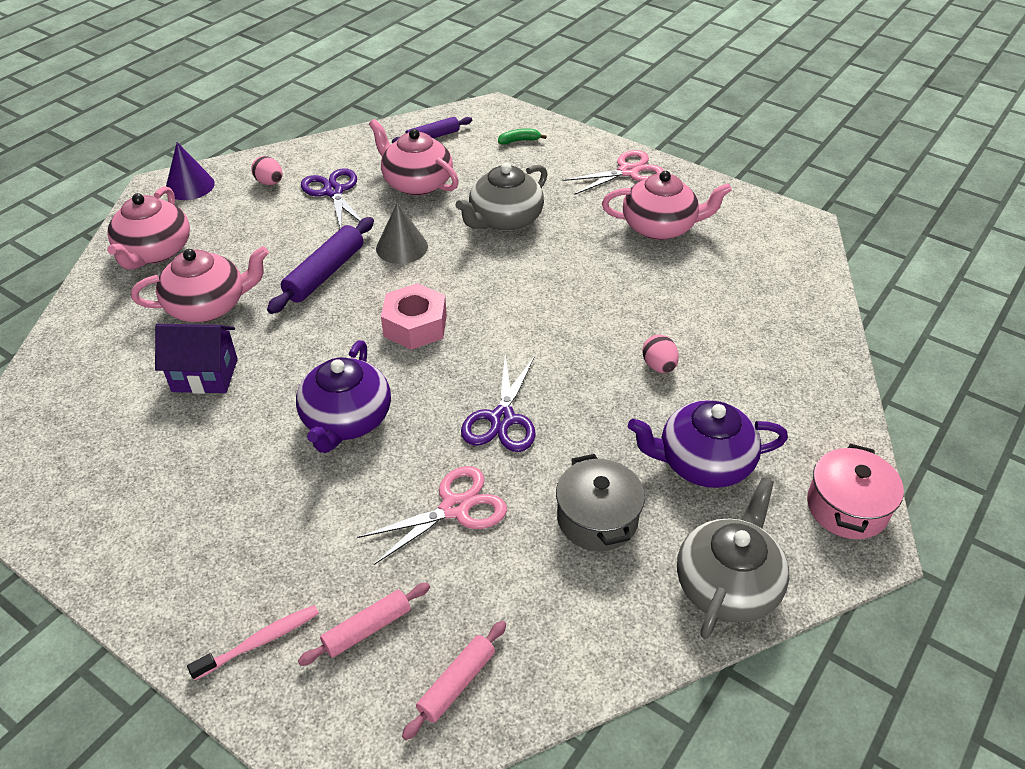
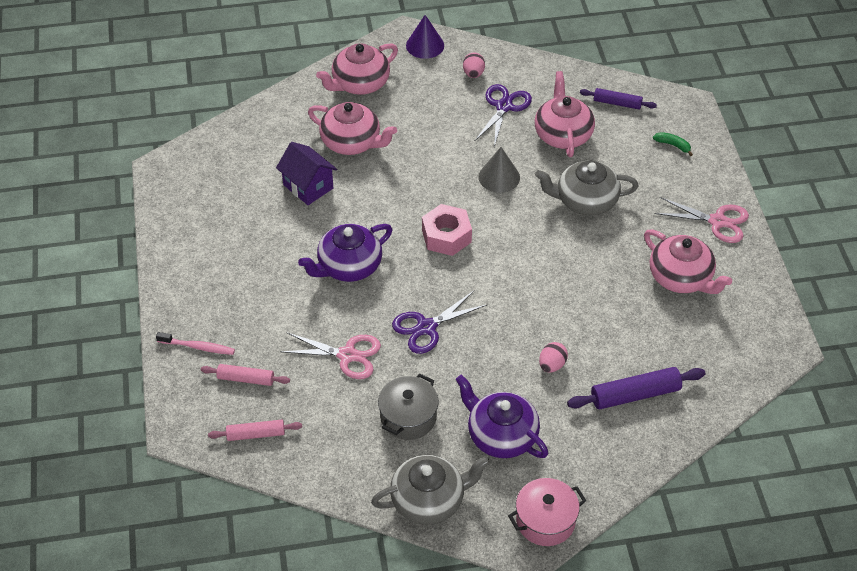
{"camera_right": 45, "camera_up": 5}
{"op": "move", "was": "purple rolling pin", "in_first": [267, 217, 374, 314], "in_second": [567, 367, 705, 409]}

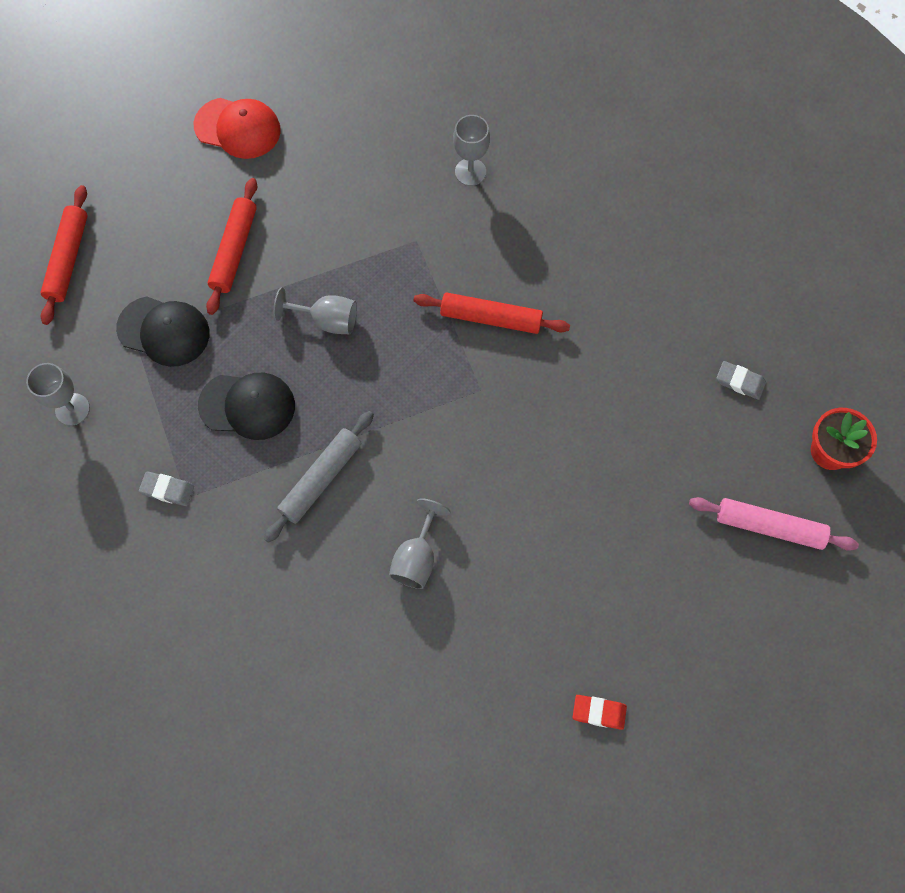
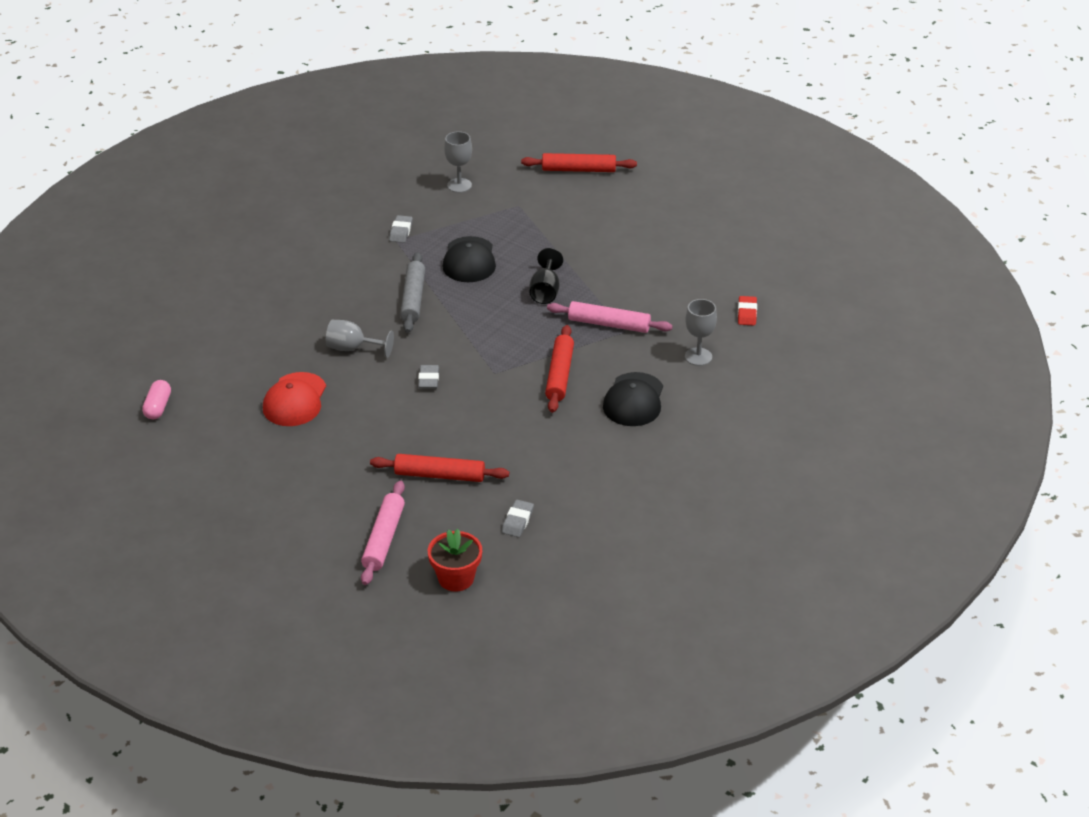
{"camera_right": 85, "camera_up": -30}
{"op": "insert", "now": "pink capsule", "in_second": [142, 380, 171, 419]}
{"op": "insert", "now": "grey eraser", "in_second": [418, 365, 439, 389]}
{"op": "insert", "now": "pink rolling pin", "in_second": [547, 301, 673, 333]}
{"op": "move", "was": "black cap", "in_first": [116, 296, 209, 367], "in_second": [603, 372, 663, 426]}
{"op": "move", "was": "red cap", "in_first": [194, 98, 281, 159], "in_second": [263, 372, 326, 426]}
{"op": "move", "was": "red rolling pin", "in_first": [206, 178, 257, 315], "in_second": [370, 454, 509, 482]}
{"op": "move", "was": "red eraser", "in_first": [573, 695, 627, 730], "in_second": [738, 296, 757, 325]}
{"op": "recolor", "was": "grey goblet", "now": "black goblet", "in_first": [273, 288, 357, 334], "in_second": [529, 248, 563, 304]}
{"op": "rotate", "was": "grey rolling pin", "in_first": [264, 411, 374, 543], "in_second": [400, 252, 425, 333], "clockwise": 60}

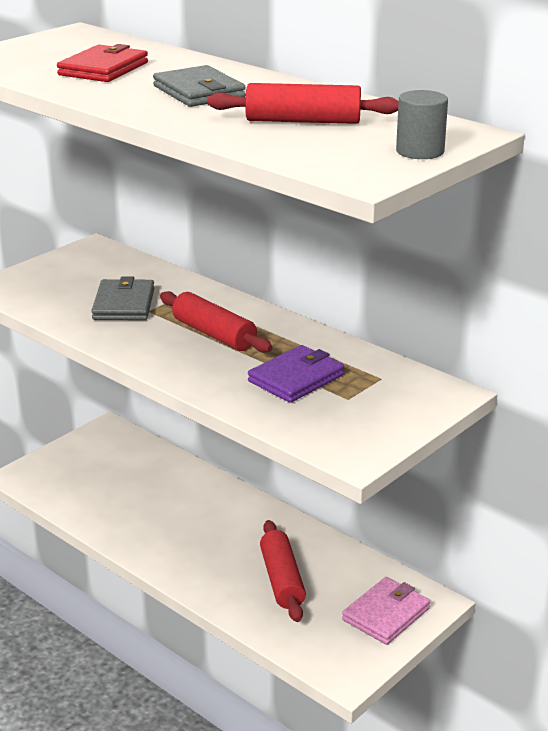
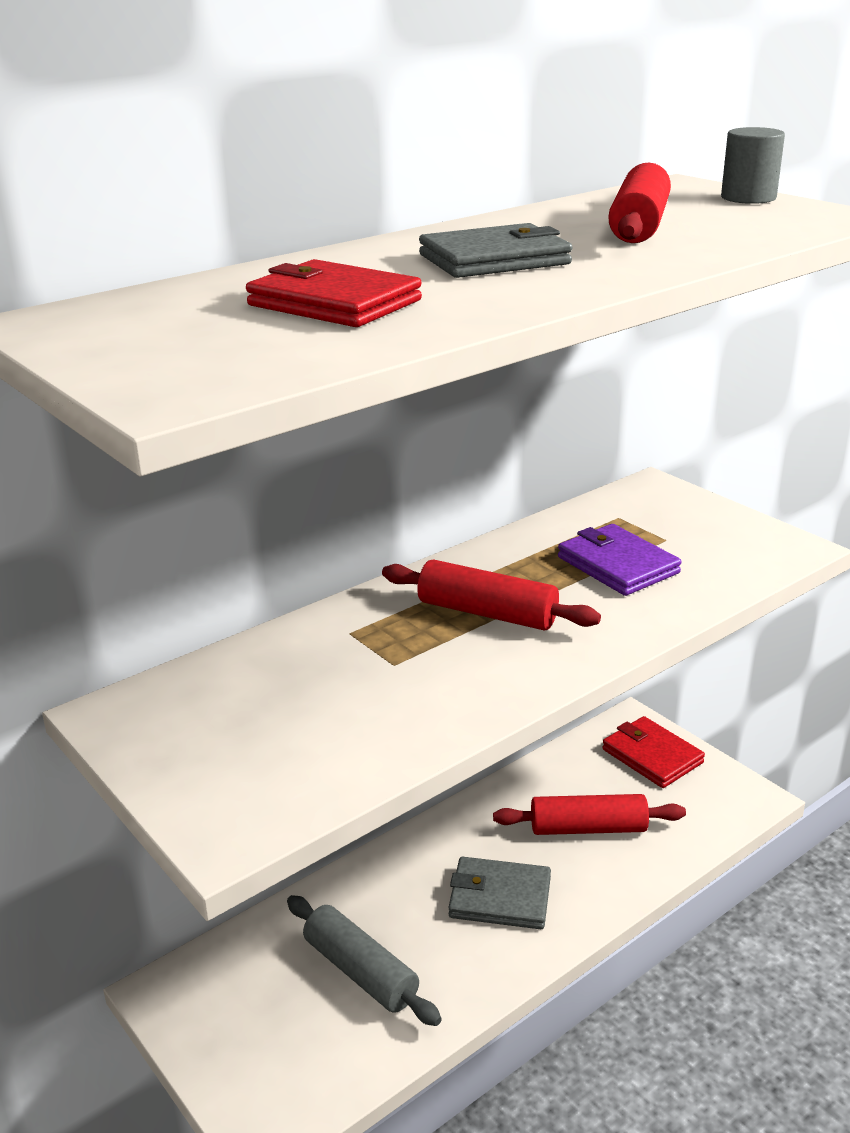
{"camera_right": -80, "camera_up": 0}
{"op": "insert", "now": "grey rolling pin", "in_second": [287, 895, 442, 1026]}
{"op": "move", "was": "grey wallet", "in_first": [91, 277, 154, 320], "in_second": [448, 857, 551, 929]}
{"op": "recolor", "was": "pink wallet", "now": "red wallet", "in_first": [342, 577, 430, 645], "in_second": [602, 716, 705, 788]}
{"op": "rotate", "was": "red rolling pin", "in_first": [160, 291, 272, 353], "in_second": [382, 559, 601, 630], "clockwise": 60}

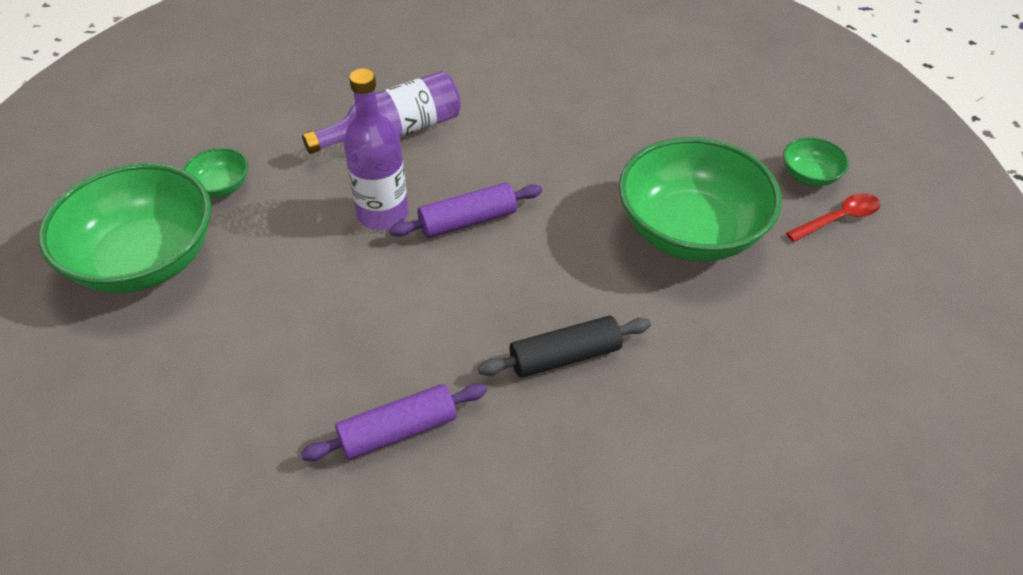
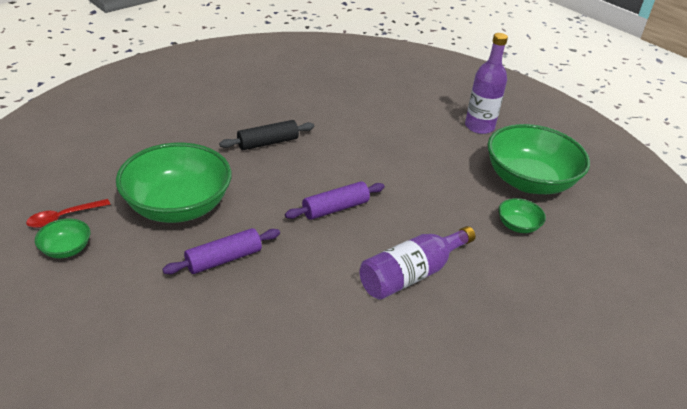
{"camera_right": 170, "camera_up": -10}
{"op": "move", "was": "purple rolling pin", "in_first": [301, 383, 487, 461], "in_second": [162, 228, 280, 274]}
{"op": "move", "was": "purple bottle", "in_first": [344, 68, 408, 230], "in_second": [465, 33, 508, 134]}

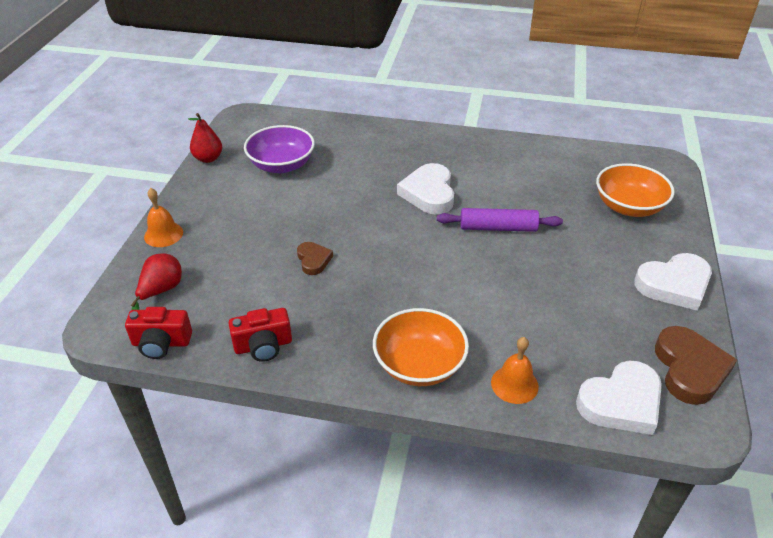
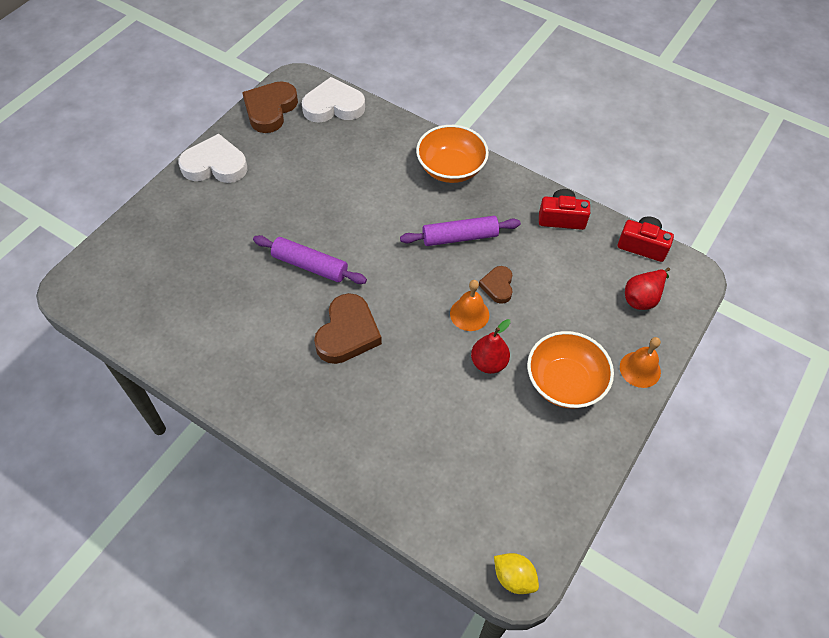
{"camera_right": -160, "camera_up": 15}
{"op": "delete", "was": "purple bowl", "in_first": [244, 125, 315, 173]}
{"op": "insert", "now": "purple rolling pin", "in_second": [400, 216, 521, 246]}
{"op": "insert", "now": "yellow lemon", "in_second": [494, 553, 539, 594]}
{"op": "move", "was": "red pear", "in_first": [188, 113, 222, 163], "in_second": [471, 319, 511, 374]}
{"op": "move", "was": "orange bell", "in_first": [491, 337, 539, 404], "in_second": [450, 280, 489, 331]}
{"op": "move", "was": "orange bowl", "in_first": [596, 163, 675, 217], "in_second": [527, 331, 614, 408]}
{"op": "recolor", "was": "white heart", "now": "brown heart", "in_first": [397, 163, 454, 215], "in_second": [314, 293, 382, 364]}

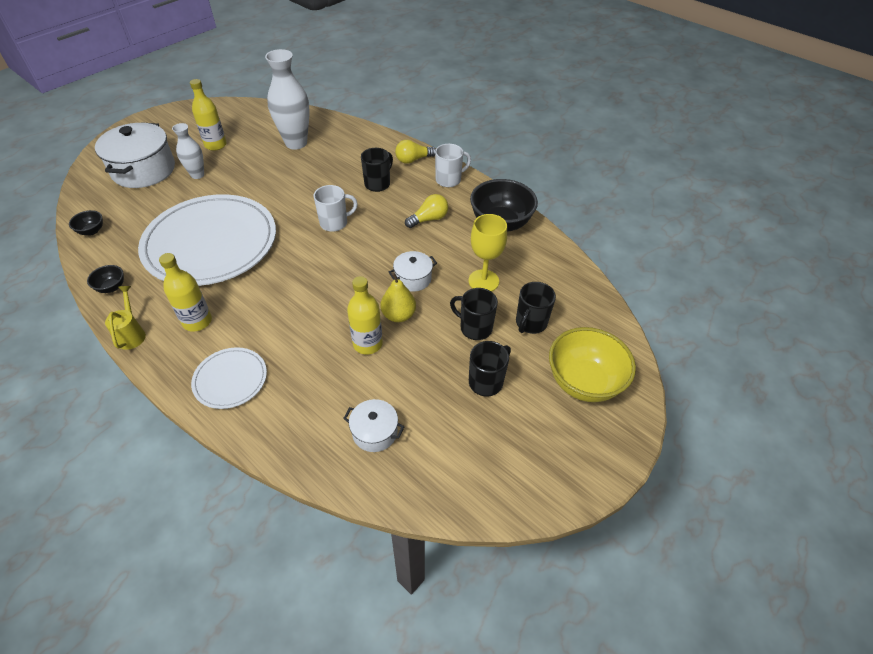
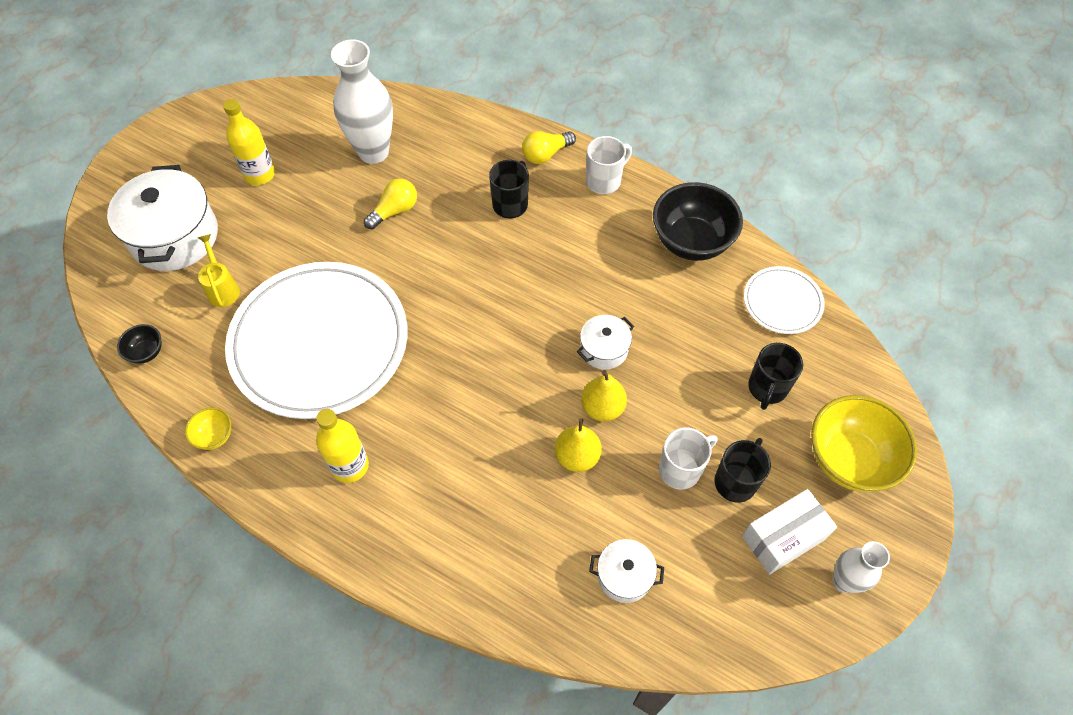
{"camera_right": -10, "camera_up": 10}
{"op": "delete", "was": "black mug", "in_first": [450, 288, 498, 340]}
{"op": "delete", "was": "yellow goblet", "in_first": [469, 214, 507, 292]}
{"op": "insert", "now": "white box", "in_second": [742, 489, 837, 575]}
{"op": "move", "was": "yellow watering can", "in_first": [105, 286, 146, 350], "in_second": [197, 234, 240, 307]}
{"op": "move", "was": "white vase", "in_first": [172, 123, 204, 179], "in_second": [833, 541, 890, 593]}
{"op": "move", "was": "white plate", "in_first": [191, 347, 267, 409], "in_second": [744, 266, 825, 334]}
{"op": "move", "was": "white mug", "in_first": [314, 185, 358, 232], "in_second": [659, 427, 717, 489]}
{"op": "move", "was": "yellow light bulb", "in_first": [405, 194, 448, 228], "in_second": [364, 178, 417, 230]}
{"op": "replace", "was": "yellow bottle", "now": "yellow pear", "in_first": [347, 276, 383, 355], "in_second": [555, 418, 602, 472]}
{"op": "recolor", "was": "black bowl", "now": "yellow bowl", "in_first": [87, 265, 124, 293], "in_second": [185, 408, 231, 450]}

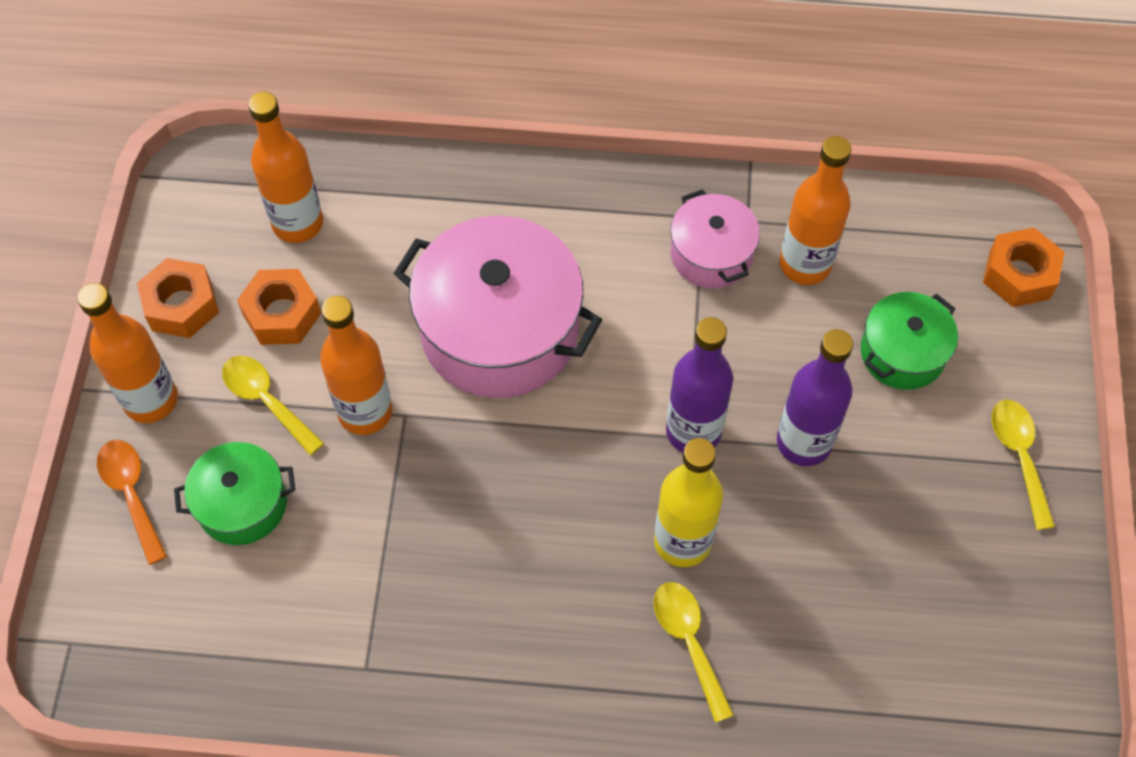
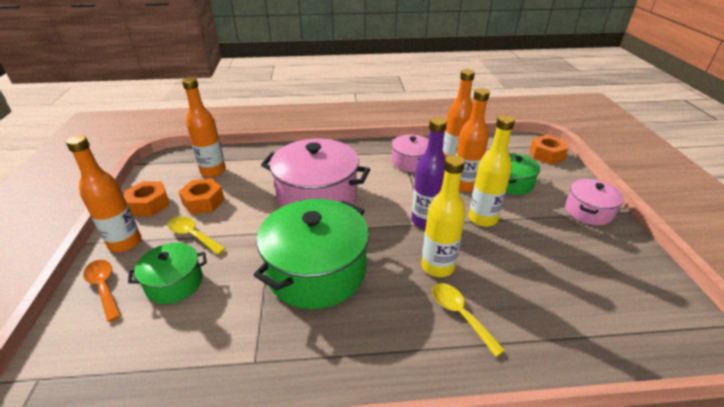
{"camera_right": -10, "camera_up": -25}
{"op": "insert", "now": "green pot", "in_second": [254, 199, 369, 309]}
{"op": "move", "was": "orange bottle", "in_first": [320, 296, 392, 435], "in_second": [456, 88, 490, 192]}
{"op": "replace", "was": "yellow spoon", "now": "pink pot", "in_first": [992, 400, 1055, 530], "in_second": [565, 179, 624, 225]}
{"op": "recolor", "was": "purple bottle", "now": "yellow bottle", "in_first": [777, 329, 853, 466], "in_second": [469, 115, 515, 227]}

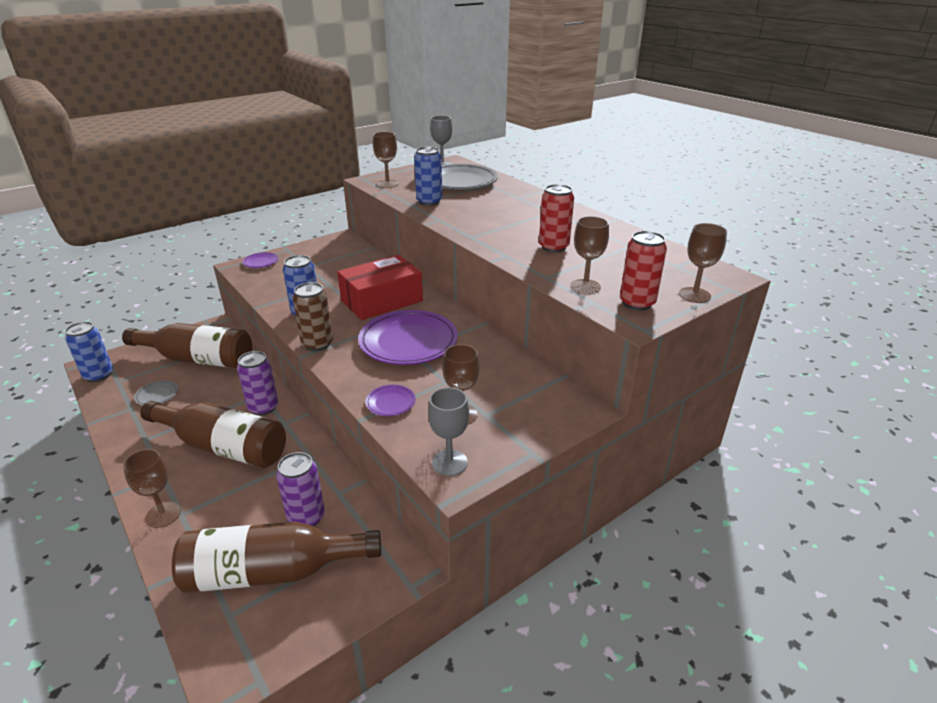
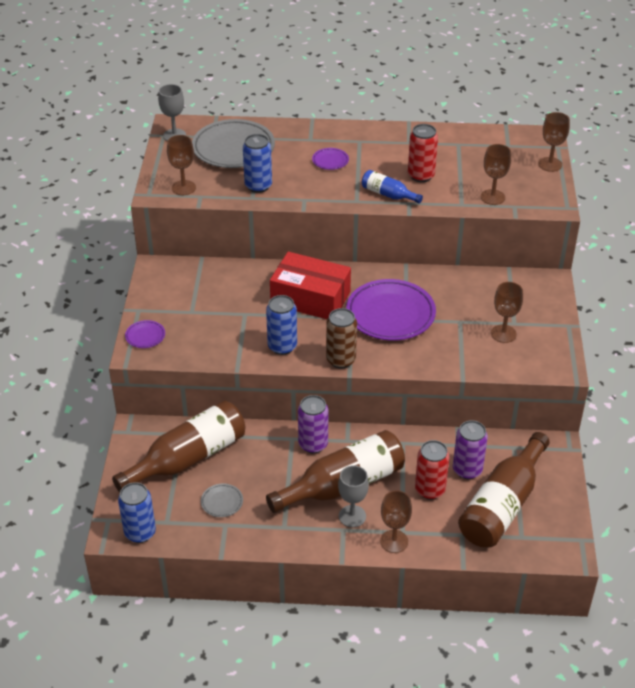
{"camera_right": -50, "camera_up": 10}
{"op": "insert", "now": "blue bottle", "in_second": [362, 170, 423, 204]}
{"op": "move", "was": "purple plate", "in_first": [366, 385, 415, 416], "in_second": [312, 148, 349, 170]}
{"op": "move", "was": "grey goblet", "in_first": [428, 387, 469, 476], "in_second": [338, 465, 369, 527]}
{"op": "move", "was": "red can", "in_first": [620, 231, 667, 310], "in_second": [415, 440, 449, 500]}
{"op": "rotate", "was": "red box", "in_first": [337, 255, 423, 320], "in_second": [270, 252, 351, 319], "clockwise": -75}

